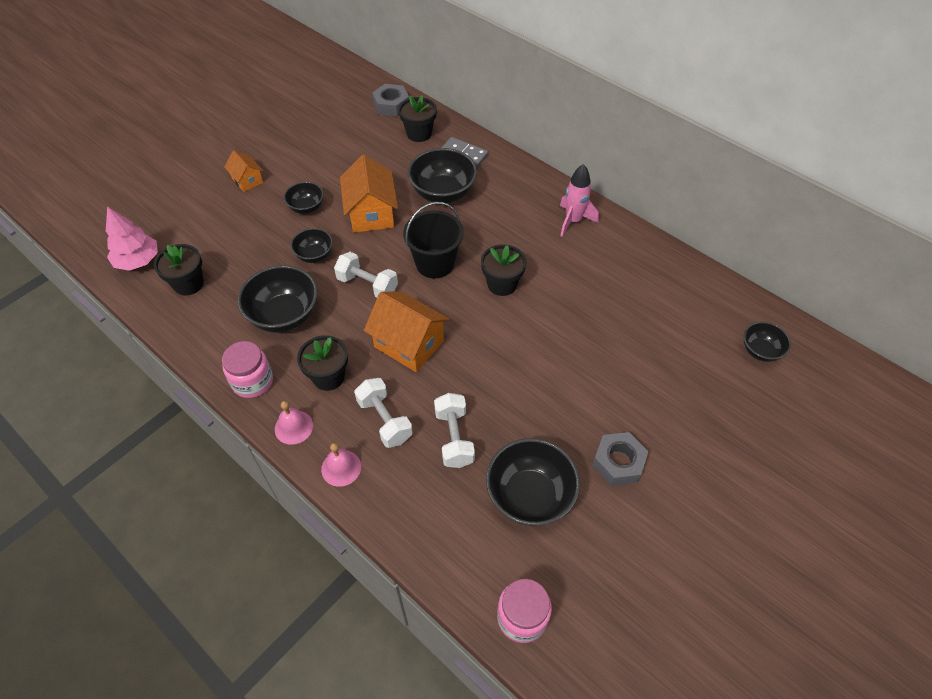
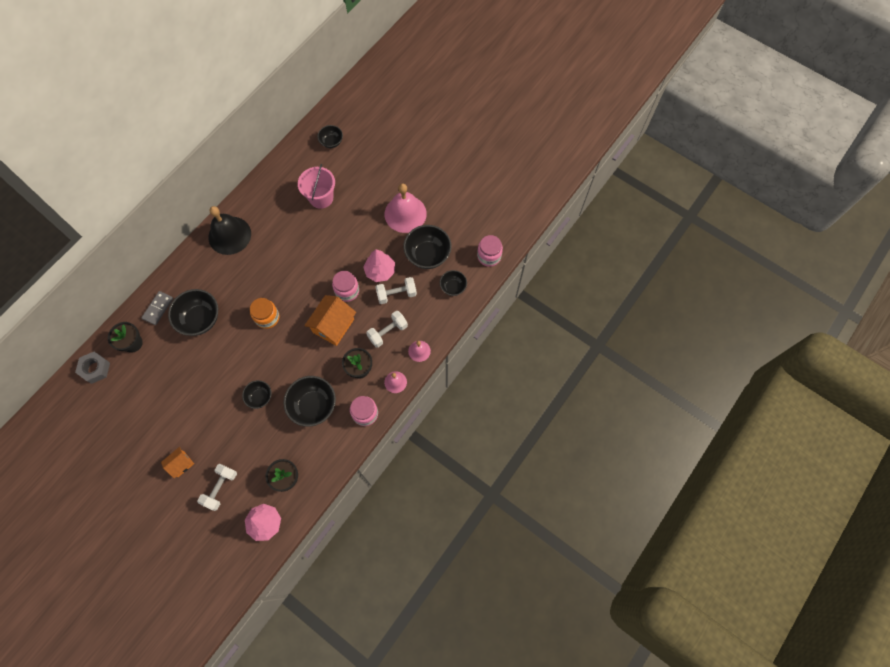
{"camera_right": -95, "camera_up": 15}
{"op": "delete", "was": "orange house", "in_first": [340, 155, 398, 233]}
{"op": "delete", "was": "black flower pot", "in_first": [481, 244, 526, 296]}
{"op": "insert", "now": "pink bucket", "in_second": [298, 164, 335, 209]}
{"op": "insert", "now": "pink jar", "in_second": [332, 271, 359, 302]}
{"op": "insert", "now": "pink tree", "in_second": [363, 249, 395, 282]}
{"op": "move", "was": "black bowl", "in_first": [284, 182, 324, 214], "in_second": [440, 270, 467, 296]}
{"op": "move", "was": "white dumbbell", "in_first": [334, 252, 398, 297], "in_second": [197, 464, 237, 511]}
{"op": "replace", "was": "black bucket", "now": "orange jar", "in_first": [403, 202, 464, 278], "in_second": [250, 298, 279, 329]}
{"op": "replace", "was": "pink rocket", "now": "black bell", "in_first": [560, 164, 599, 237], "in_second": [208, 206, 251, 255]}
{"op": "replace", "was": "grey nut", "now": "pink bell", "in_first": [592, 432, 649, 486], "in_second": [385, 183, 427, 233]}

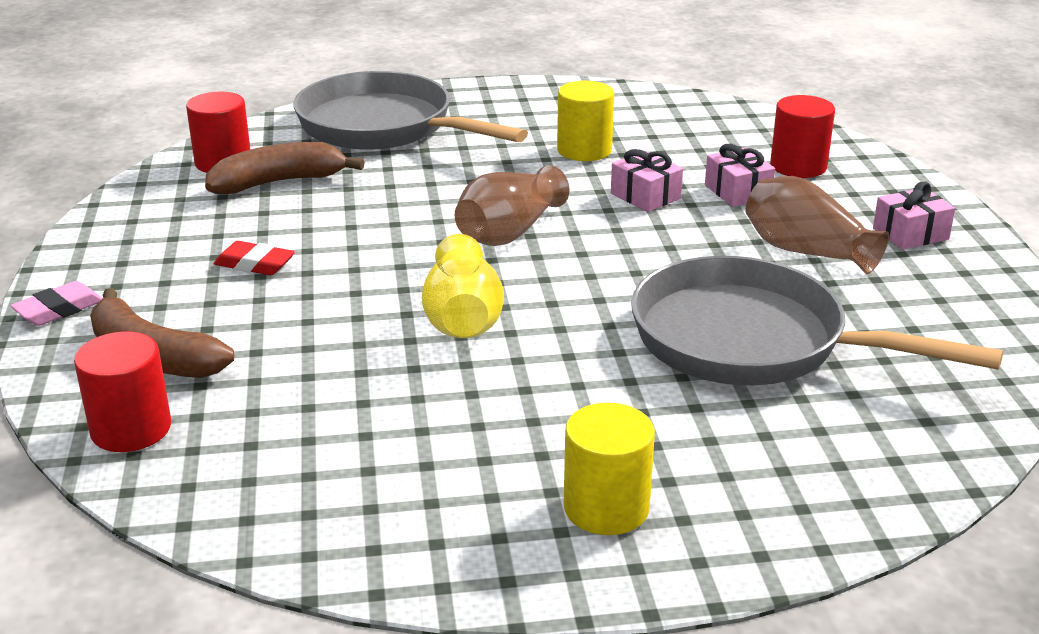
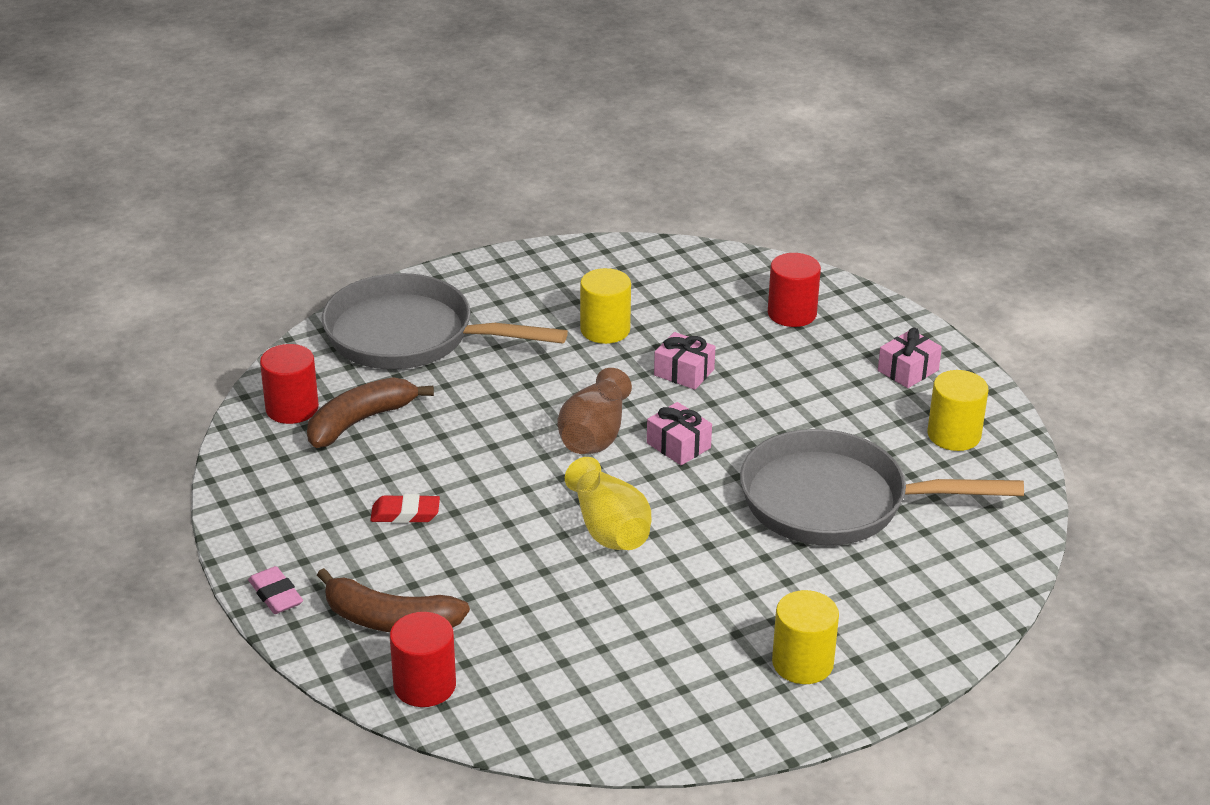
{"camera_right": -20, "camera_up": 5}
{"op": "delete", "was": "brown vase", "in_first": [745, 176, 889, 274]}
{"op": "insert", "now": "yellow cylinder", "in_second": [928, 370, 989, 451]}
{"op": "move", "was": "pink gift", "in_first": [705, 144, 775, 207], "in_second": [647, 402, 712, 465]}
{"op": "rotate", "was": "pink eraser", "in_first": [10, 281, 103, 326], "in_second": [248, 566, 303, 614], "clockwise": -60}

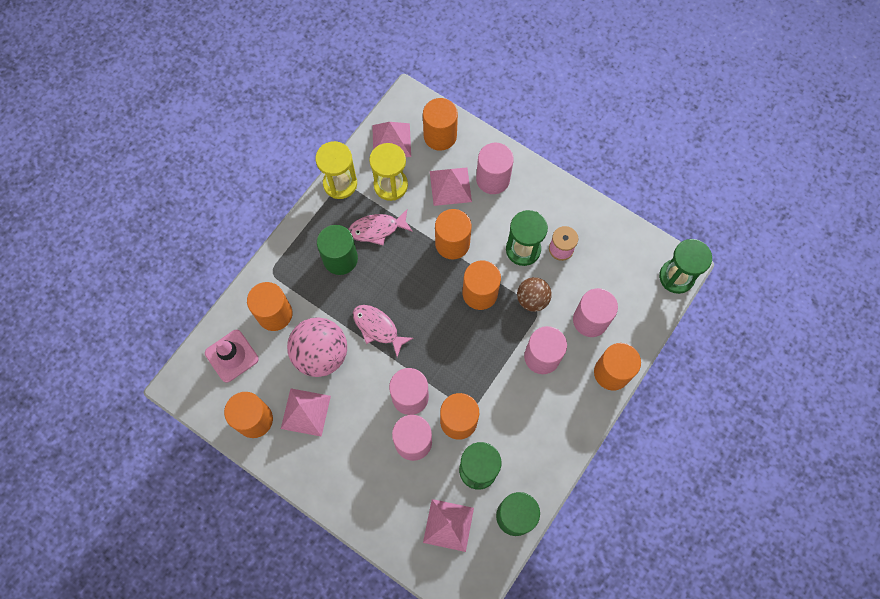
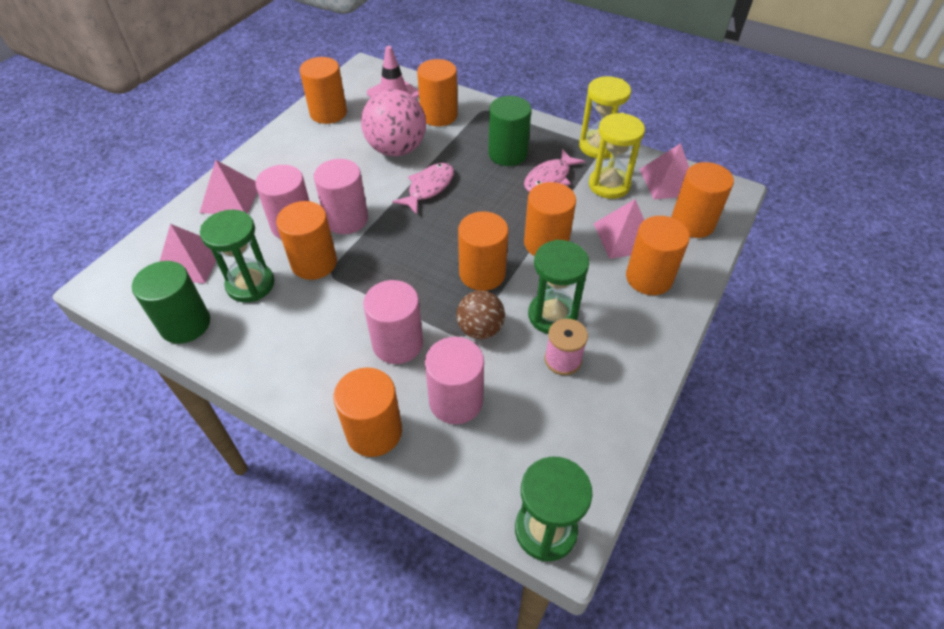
{"camera_right": 85, "camera_up": -20}
{"op": "move", "was": "pink pyramid", "in_first": [281, 388, 331, 437], "in_second": [200, 160, 257, 214]}
{"op": "recolor", "was": "pink cylinder", "now": "orange cylinder", "in_first": [476, 143, 514, 194], "in_second": [626, 216, 690, 295]}
{"op": "rotate", "was": "pink fish", "in_first": [348, 210, 413, 245], "in_second": [524, 149, 585, 192], "clockwise": -120}

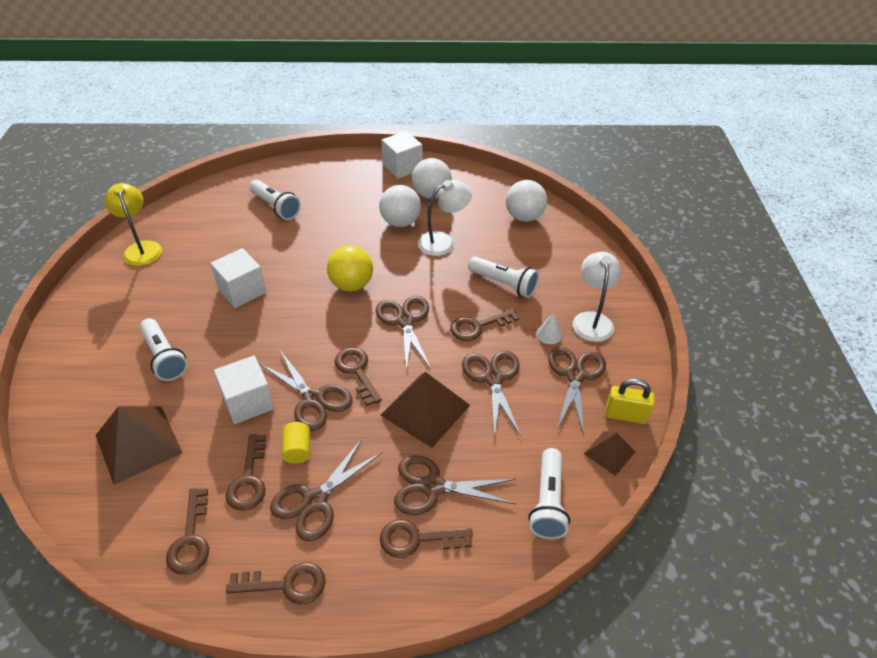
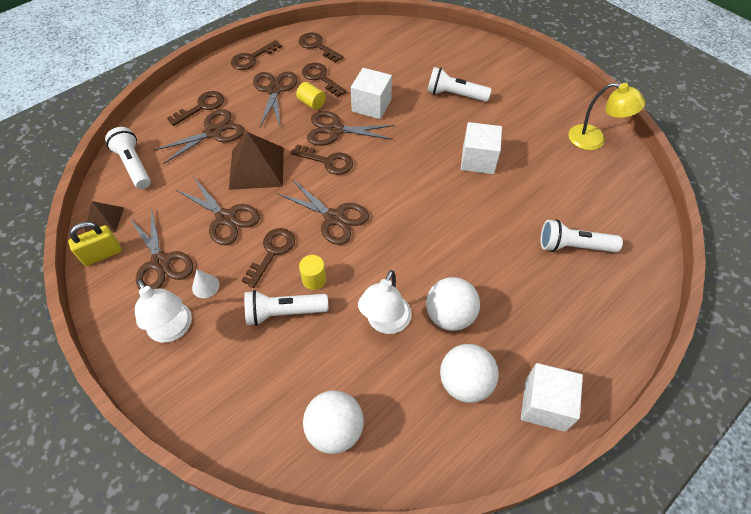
{"camera_right": 140, "camera_up": 10}
{"op": "delete", "was": "brown pyramid", "in_first": [96, 406, 182, 485]}
{"op": "delete", "was": "yellow ball", "in_first": [327, 245, 373, 292]}
{"op": "insert", "now": "yellow cylinder", "in_second": [299, 255, 326, 290]}

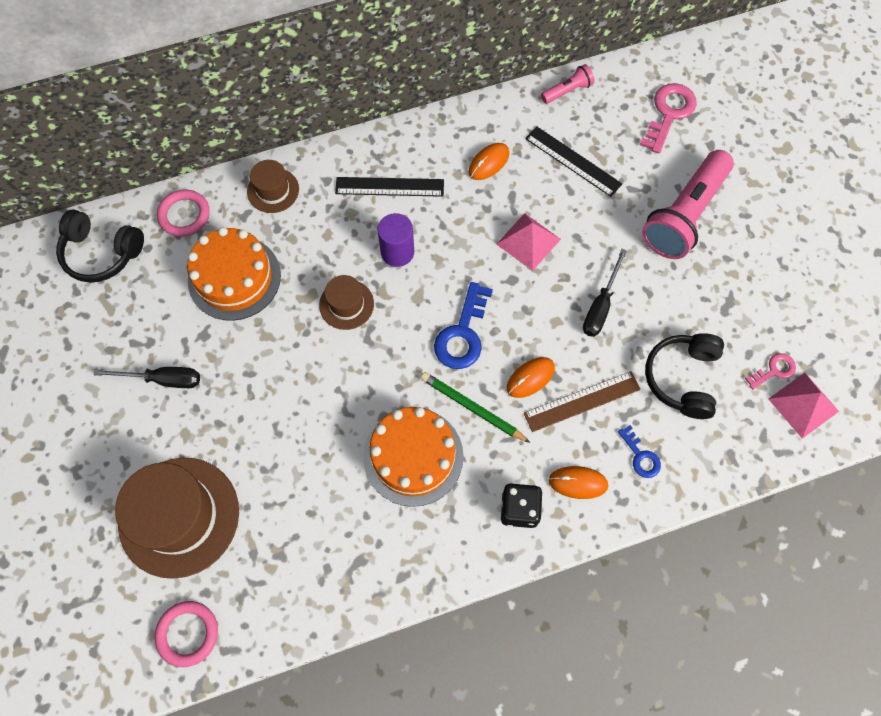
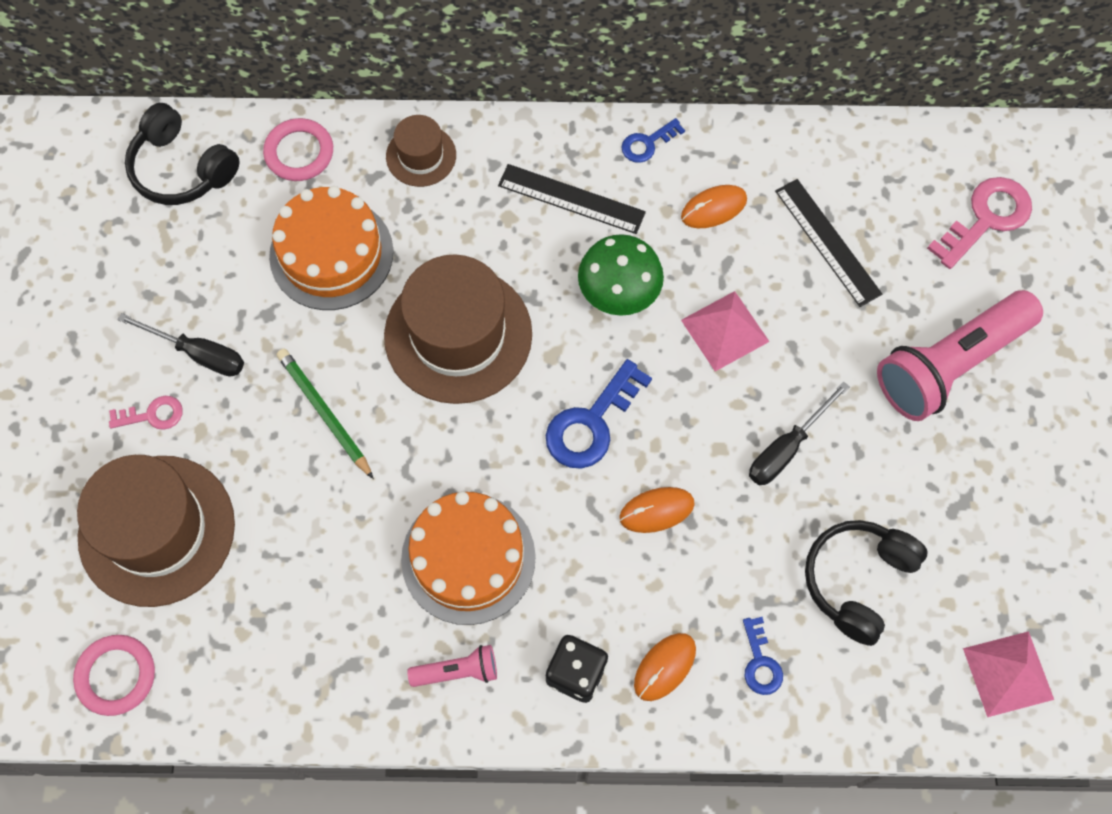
{"camera_right": 20, "camera_up": 0}
{"op": "delete", "was": "purple cylinder", "in_first": [377, 213, 414, 267]}
{"op": "delete", "was": "brown ruler", "in_first": [524, 371, 641, 432]}
{"op": "insert", "now": "green mushroom", "in_second": [578, 234, 664, 316]}
{"op": "insert", "now": "blue key", "in_second": [621, 118, 685, 163]}
{"op": "move", "was": "green pencil", "in_first": [420, 372, 530, 443], "in_second": [277, 349, 374, 479]}
{"op": "move", "was": "pink flashlight", "in_first": [541, 64, 595, 104], "in_second": [407, 645, 497, 687]}
{"op": "move", "was": "pink key", "in_first": [745, 353, 796, 390], "in_second": [109, 396, 183, 430]}
{"op": "rotate", "was": "orange mouse", "in_first": [549, 466, 608, 499], "in_second": [634, 633, 696, 701], "clockwise": -75}
{"op": "resize", "was": "brown hat", "in_first": [319, 275, 374, 330], "in_second": [384, 254, 532, 404], "ratio": 2.0}

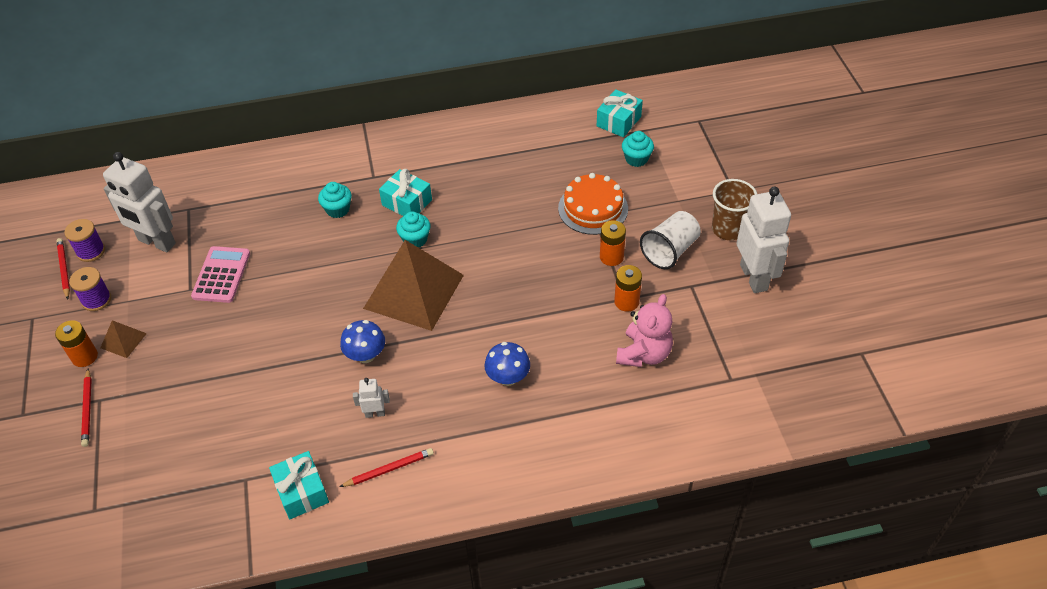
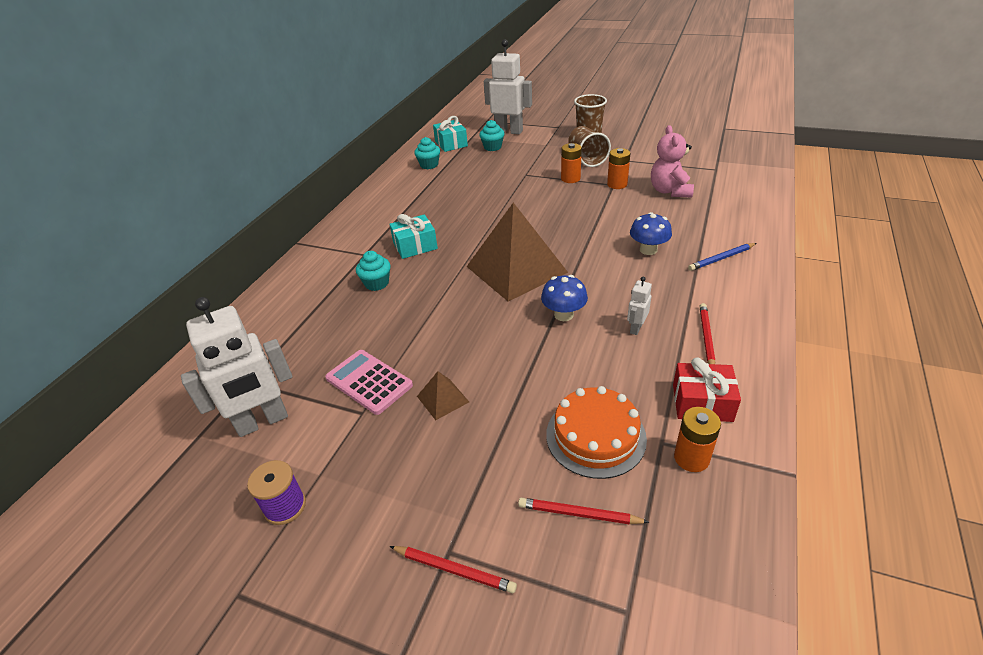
{"camera_right": -55, "camera_up": -10}
{"op": "delete", "was": "purple spool", "in_first": [65, 219, 105, 262]}
{"op": "insert", "now": "blue pencil", "in_second": [688, 243, 756, 271]}
{"op": "move", "was": "orange battery", "in_first": [55, 320, 98, 367], "in_second": [674, 407, 721, 472]}
{"op": "move", "was": "red pencil", "in_first": [56, 238, 70, 300], "in_second": [518, 498, 649, 524]}
{"op": "move", "was": "brown pyramid", "in_first": [100, 320, 147, 358], "in_second": [417, 371, 469, 420]}
{"op": "move", "was": "turquoise cupcake", "in_first": [396, 211, 431, 247], "in_second": [414, 137, 440, 169]}
{"op": "move", "was": "orange cake", "in_first": [558, 173, 628, 235], "in_second": [546, 386, 647, 479]}
{"op": "move", "was": "white robot", "in_first": [737, 187, 791, 293], "in_second": [484, 39, 532, 134]}
{"op": "recolor", "was": "turquoise gift", "now": "red gift", "in_first": [269, 451, 329, 519], "in_second": [673, 357, 741, 422]}
{"op": "recolor", "was": "white cup", "now": "brown cup", "in_first": [640, 211, 701, 269], "in_second": [568, 126, 611, 167]}
{"op": "rotate", "was": "pink teddy bear", "in_first": [616, 294, 673, 367], "in_second": [651, 125, 694, 198], "clockwise": -150}

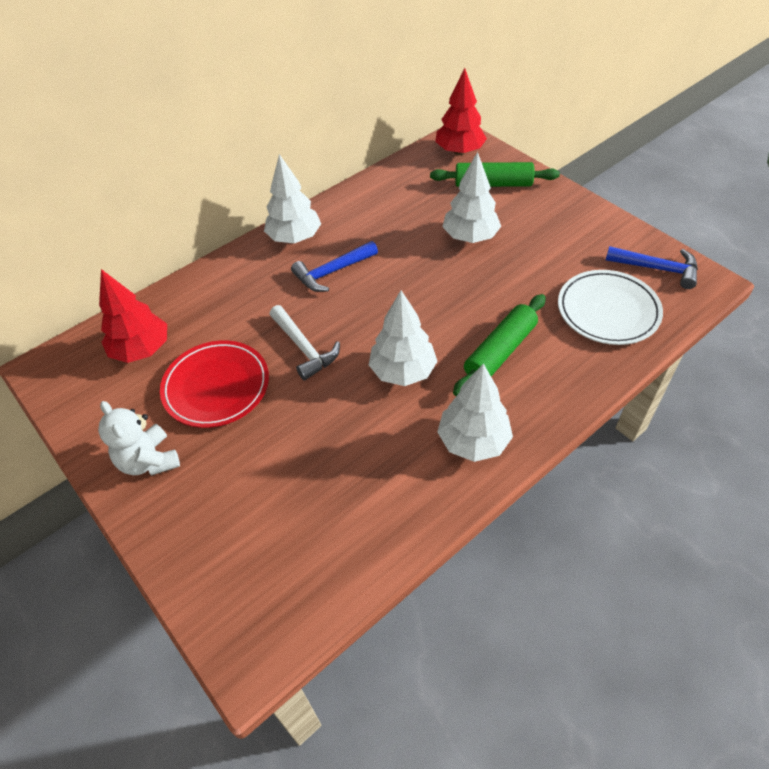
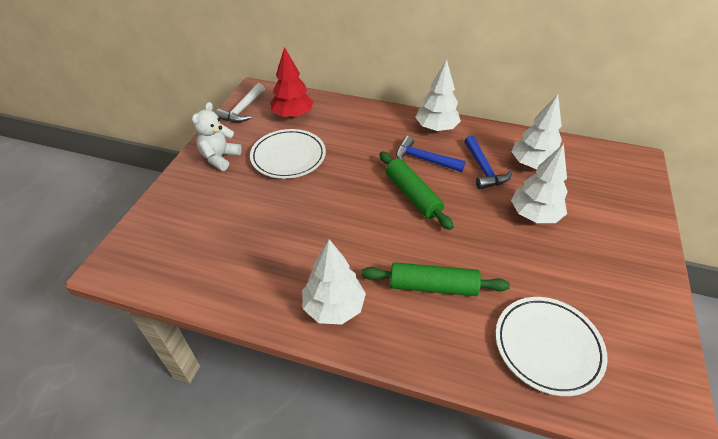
{"camera_right": 55, "camera_up": -5}
{"op": "delete", "was": "red tree", "in_first": [435, 68, 487, 155]}
{"op": "move", "was": "white hammer", "in_first": [269, 305, 340, 380], "in_second": [215, 83, 265, 123]}
{"op": "move", "was": "white tree", "in_first": [369, 290, 438, 386], "in_second": [511, 94, 562, 169]}
{"op": "move", "was": "green rolling pin", "in_first": [430, 162, 560, 187], "in_second": [380, 151, 454, 230]}
{"op": "move", "was": "blue hammer", "in_first": [606, 246, 698, 289], "in_second": [464, 136, 512, 189]}
{"op": "recolor", "was": "red plate", "now": "white plate", "in_first": [160, 340, 269, 428], "in_second": [250, 129, 326, 179]}

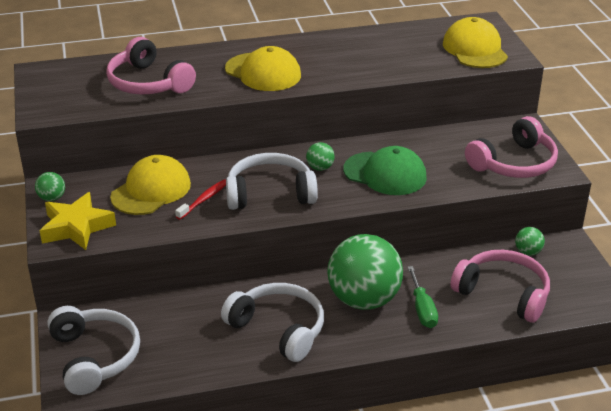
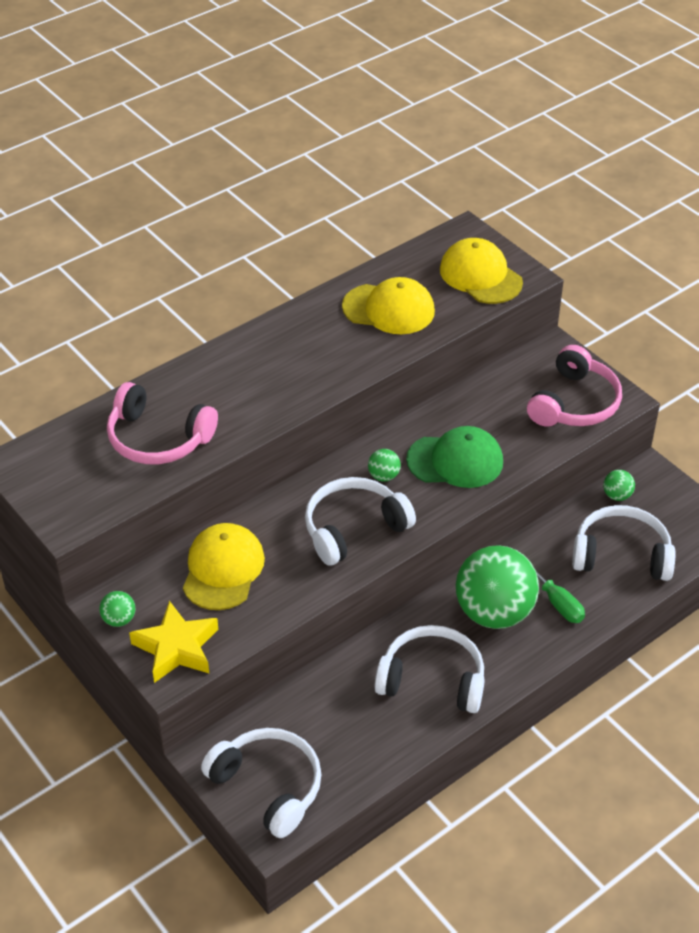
{"camera_right": -25, "camera_up": 10}
{"op": "delete", "was": "red toothbrush", "in_first": [175, 179, 226, 220]}
{"op": "move", "was": "yellow cap", "in_first": [225, 46, 301, 91], "in_second": [342, 277, 435, 334]}
{"op": "recolor", "was": "pink headphones", "now": "white headphones", "in_first": [450, 250, 550, 323], "in_second": [572, 505, 676, 581]}

